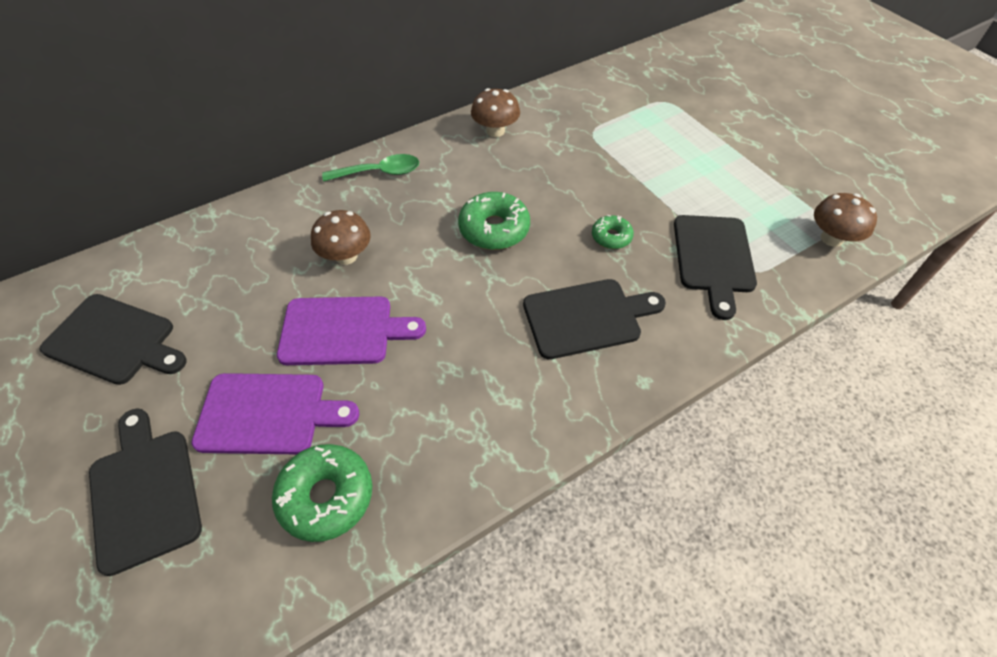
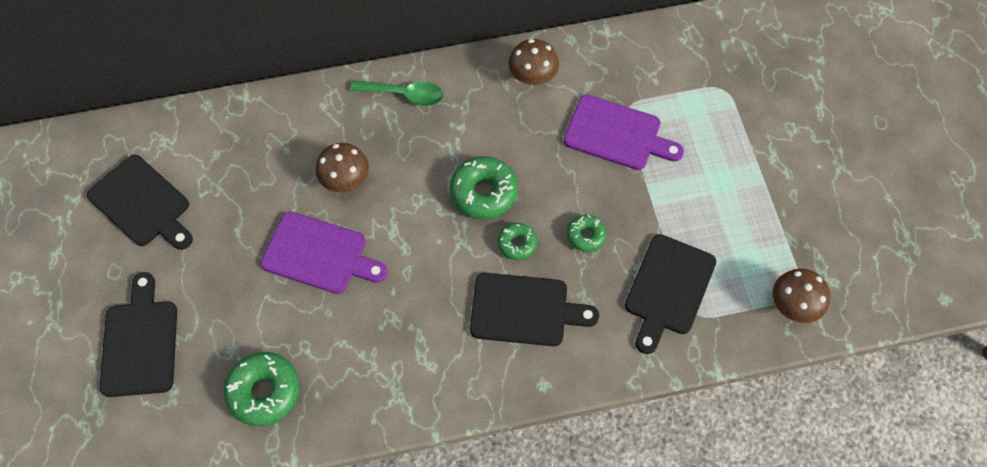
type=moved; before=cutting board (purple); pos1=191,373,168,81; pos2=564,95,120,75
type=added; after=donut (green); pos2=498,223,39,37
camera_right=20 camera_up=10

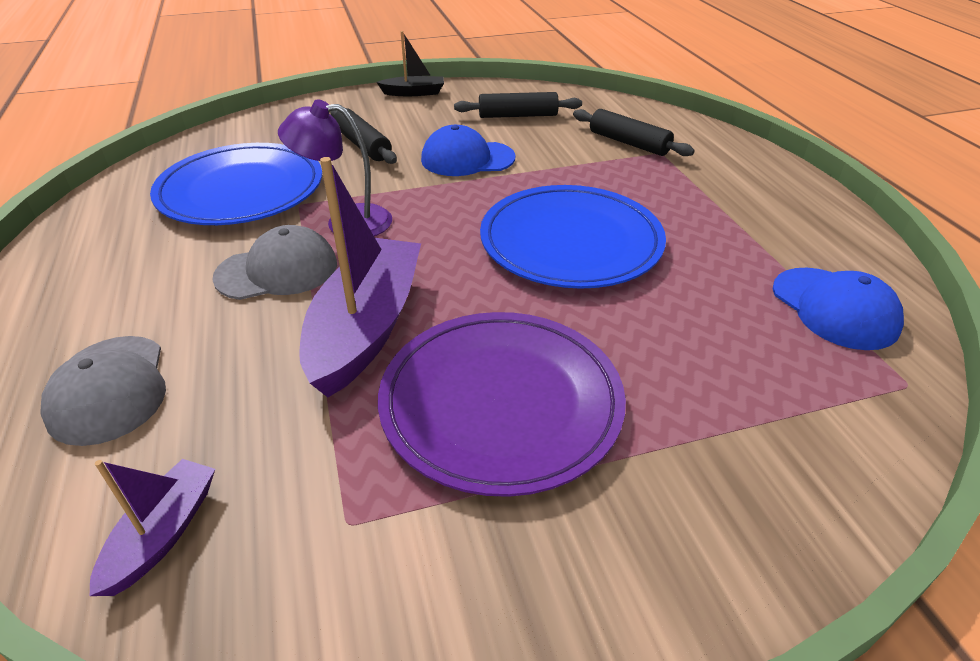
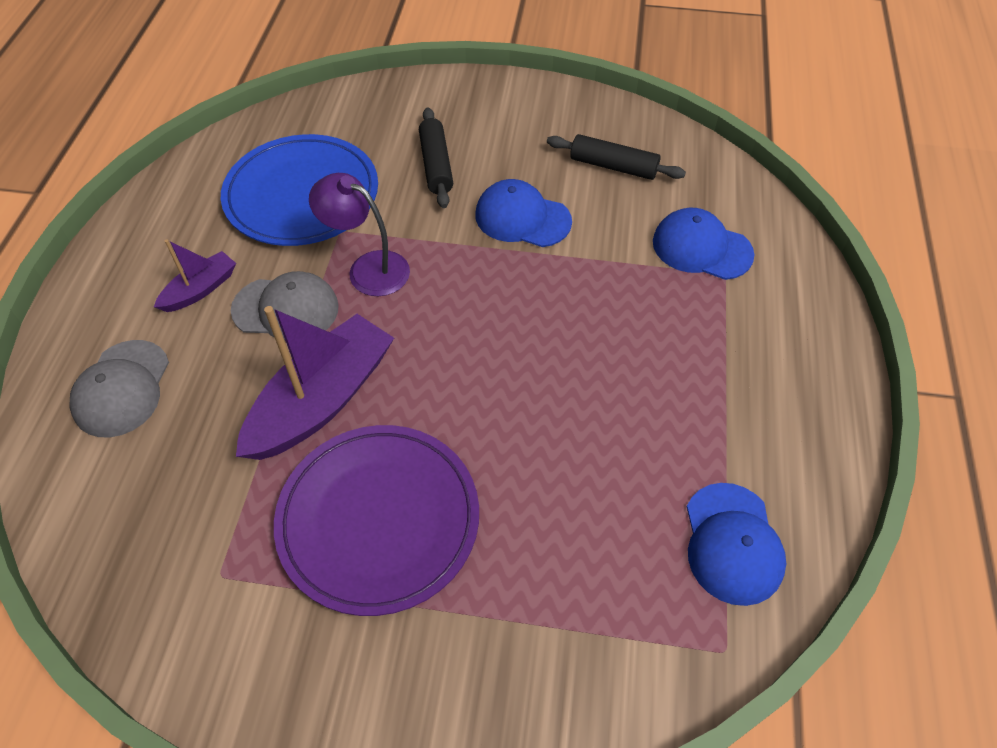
type=removed; before=boat (black); pos1=376,31,68,65
type=replaced; before=rolling pin (black); after=cap (blue); pos1=573,109,122,47; pos2=653,208,101,72
type=removed; before=plate (blue); pos1=480,185,186,104
type=moved; before=boat (purple); pos1=89,459,126,137; pos2=154,239,82,73
camera_right=25 camera_up=15

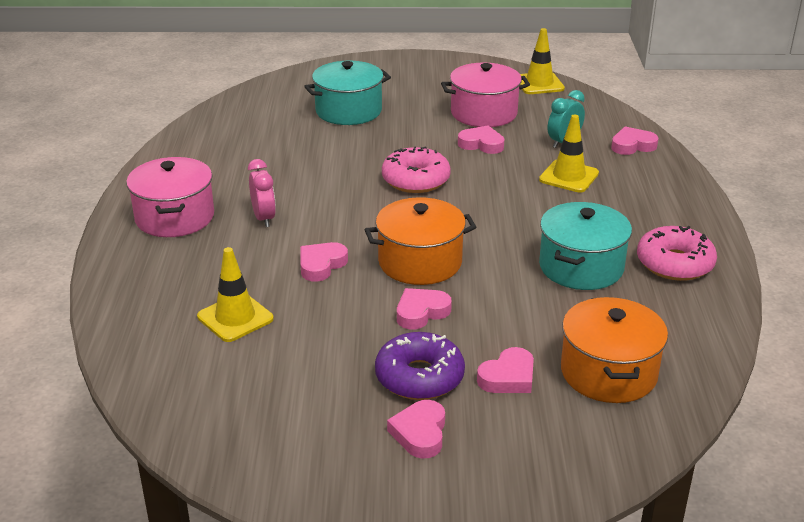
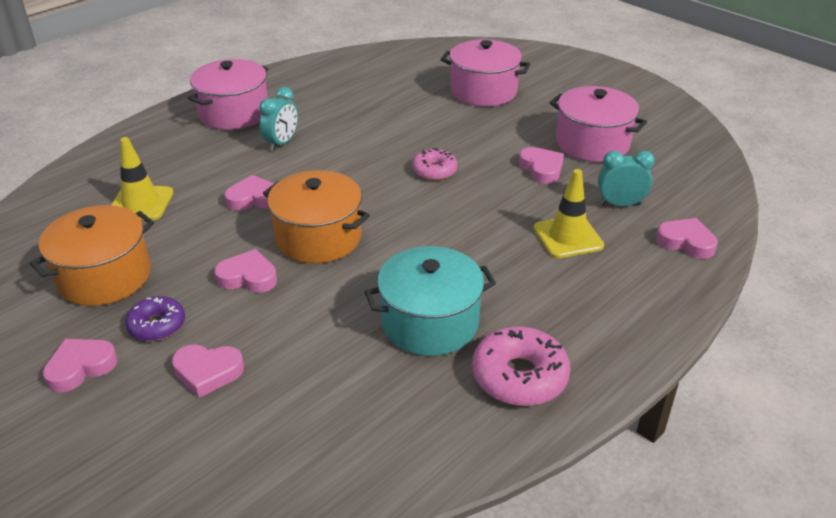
type=removed; before=traffic cone (yellow); pos1=520,28,45,66
type=recoloured; before=pot (turquoise); after=pot (pink); pos1=304,61,87,64; pos2=441,39,89,68
type=resized; before=donut (pink); pos1=382,147,69,46; pos2=412,148,45,33; scale=0.63
type=recoloured; before=clock (pink); after=clock (turquoise); pos1=248,159,28,68; pos2=259,87,39,64
type=moved; before=pot (orange); pos1=561,297,107,106; pos2=30,205,124,101
type=resized; before=donut (purple); pos1=375,332,90,68; pos2=125,296,60,45; scale=0.63
camera_right=45 camera_up=5

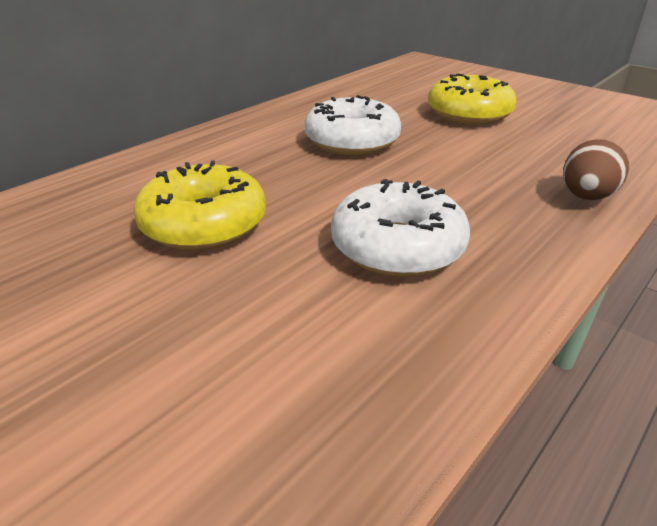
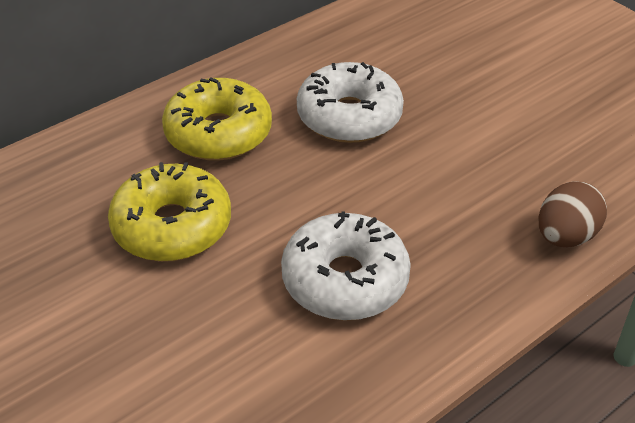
type=moved; before=donut (yellow); pos1=428,73,88,52; pos2=162,77,110,84
camera_right=10 camera_up=10

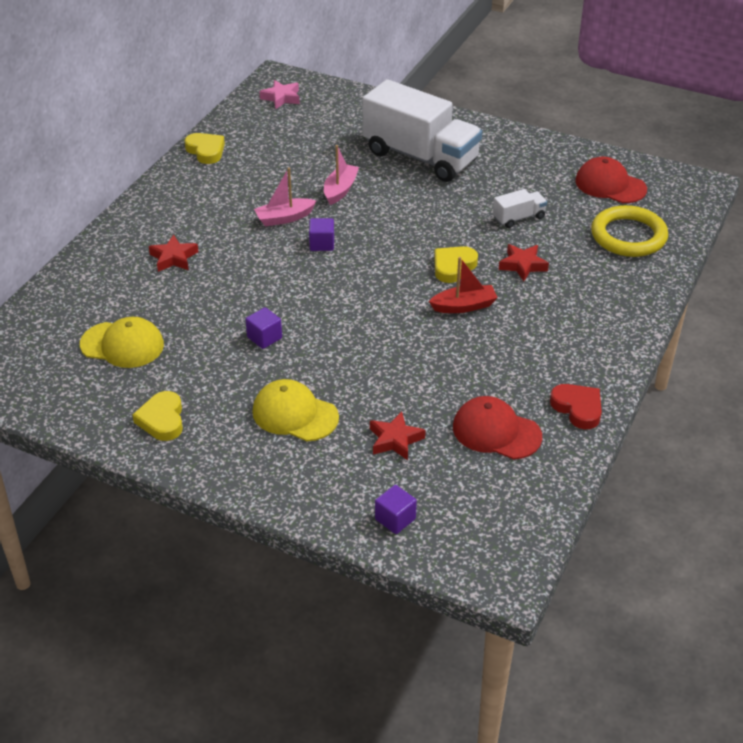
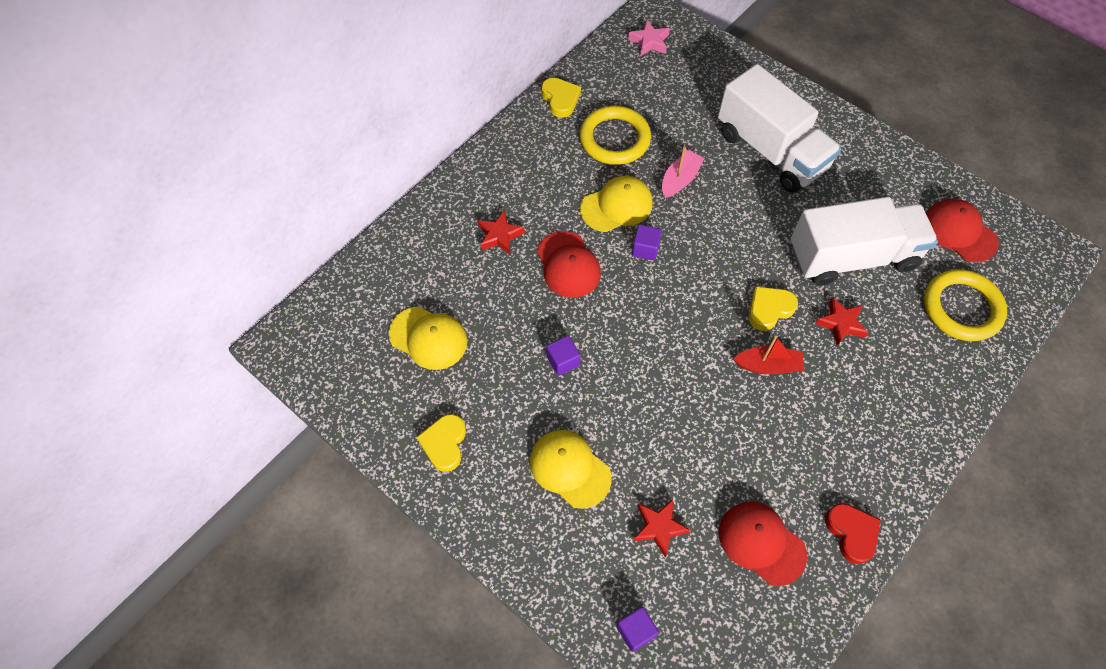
type=replaced; before=boat (pink); after=cap (yellow); pos1=254,167,62,59; pos2=580,176,73,56
type=resized; before=truck (white); pos1=493,189,54,39; pos2=791,197,147,89; scale=2.36
type=added; after=ring (yellow); pos2=580,106,71,59
type=added; after=cap (red); pos2=537,231,64,67
camera_right=15 camera_up=20

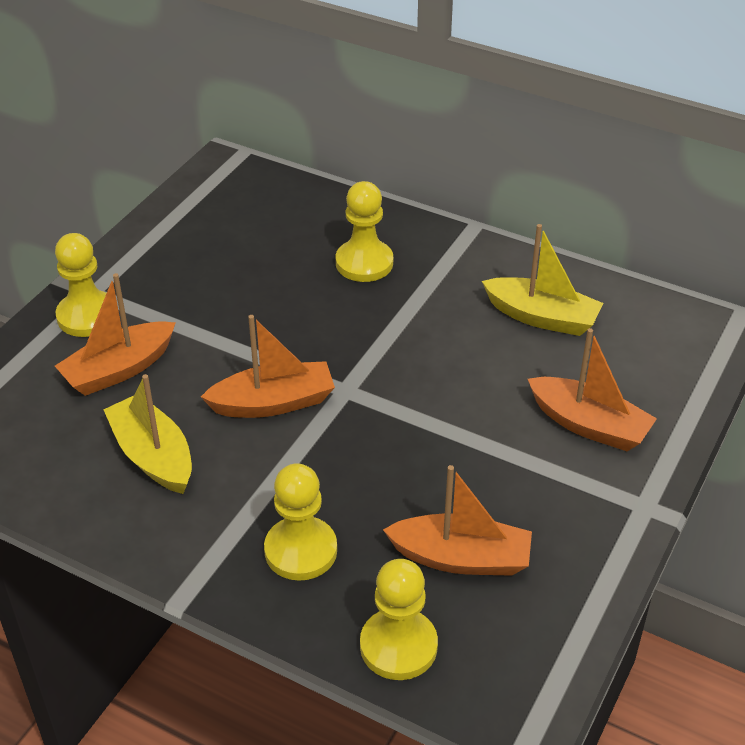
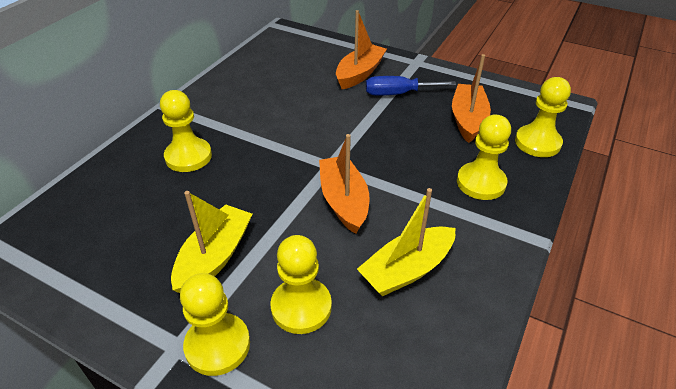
type=moved; before=boat (yellow); pos1=482,224,121,112; pos2=171,191,81,102
type=replaced; before=boat (orange); after=pawn (yellow); pos1=55,273,121,123; pos2=270,235,62,99
type=added; after=screwdriver (blue); pos2=366,76,90,20
camera_right=-90 camera_up=0

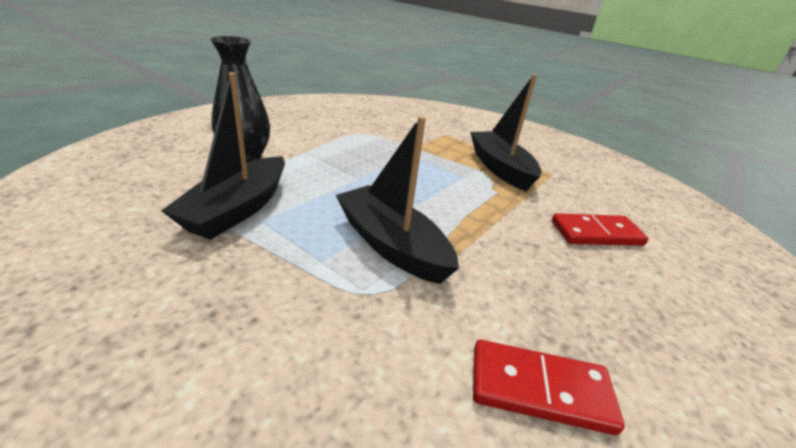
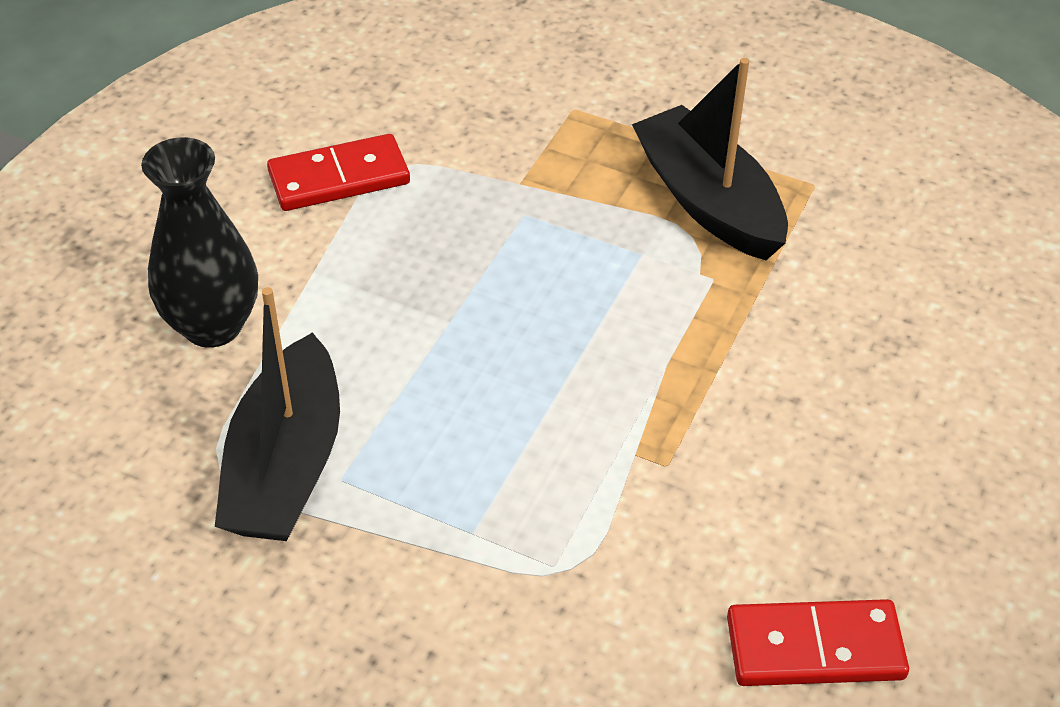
type=removed; before=boat (black); pos1=336,116,123,168
type=moved; before=domino (red); pos1=552,213,97,33; pos2=267,134,143,77
camera_right=-10 camera_up=15

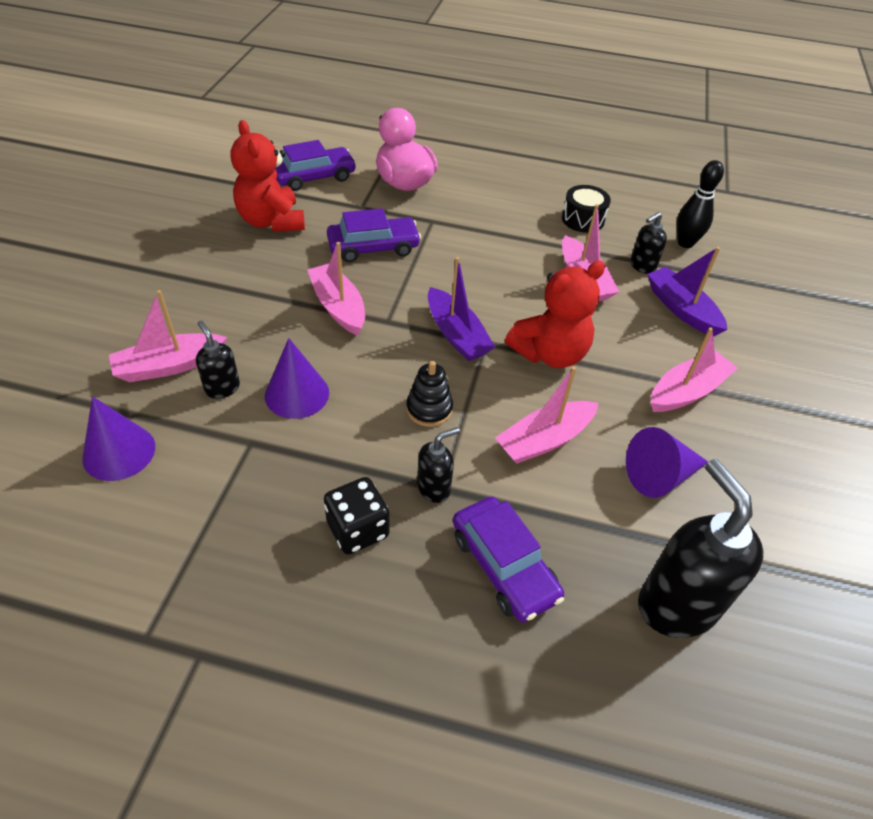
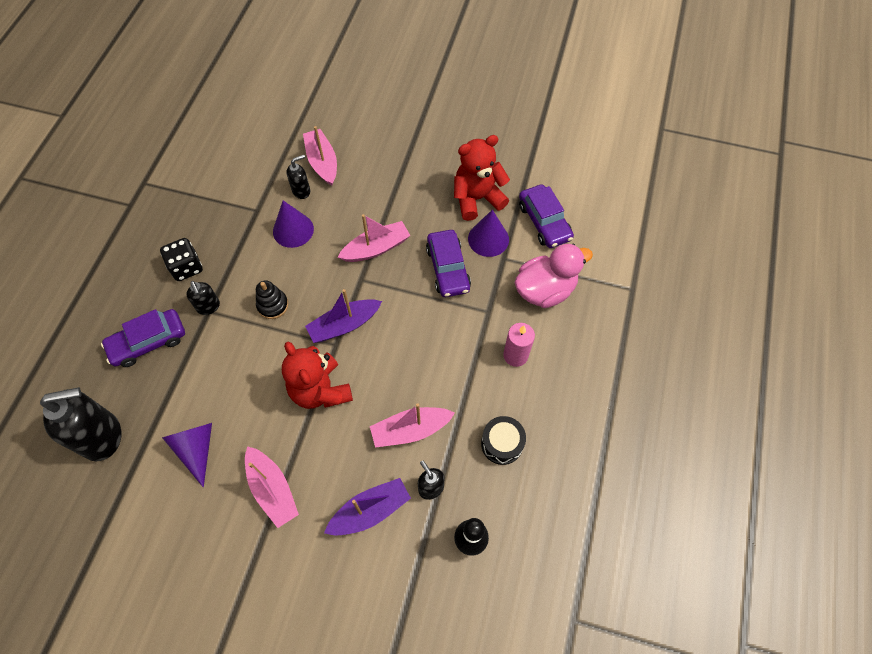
type=removed; before=boat (pink); pos1=495,366,103,98
type=moved; before=cone (purple); pos1=82,396,73,85; pos2=468,210,41,47
type=added; after=candle (pink); pos2=503,323,32,44
camera_right=95 camera_up=15

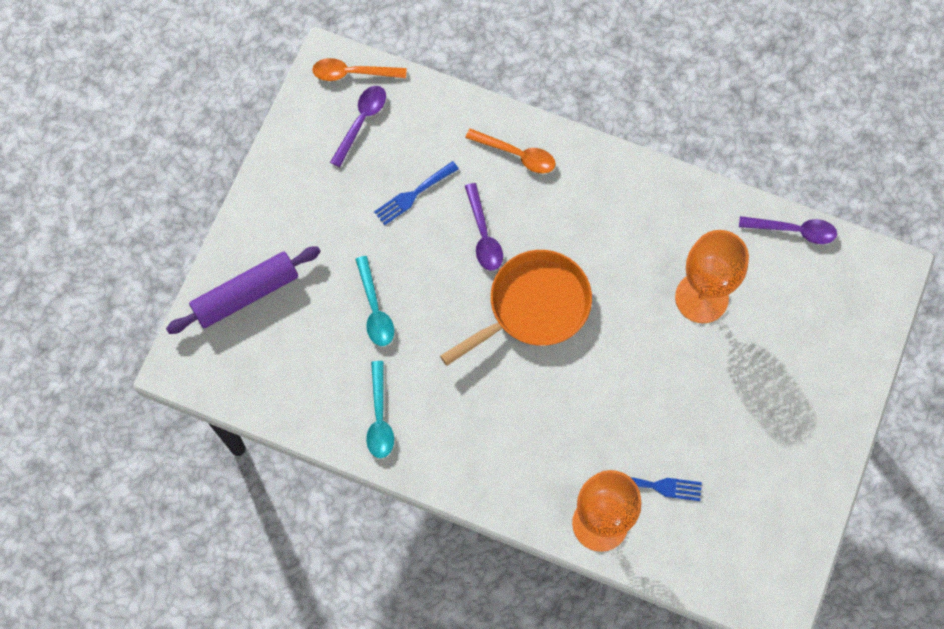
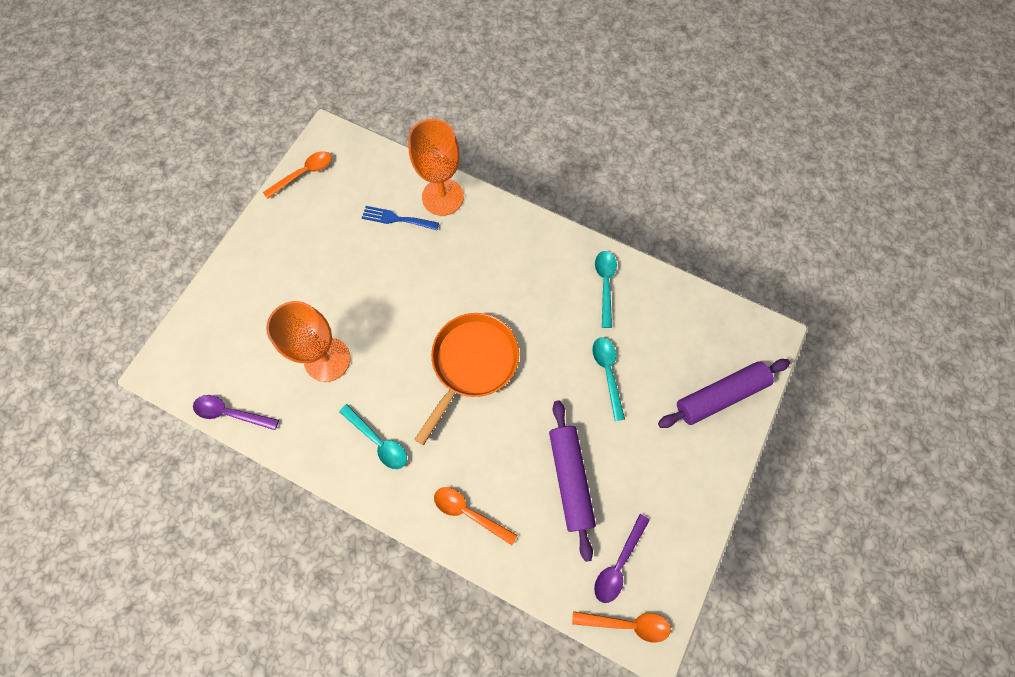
type=replaced; before=fork (blue); after=rolling pin (purple); pos1=374,161,85,64; pos2=549,400,47,162
type=removed; before=spoon (purple); pos1=465,183,38,88
type=turned; before=pan (orange); pos1=440,250,152,115; pos2=414,313,105,132; turn=150
type=added; after=spoon (orange); pos2=263,151,68,48
type=added; after=spoon (turquoise); pos2=339,404,68,65
camera_right=-175 camera_up=0

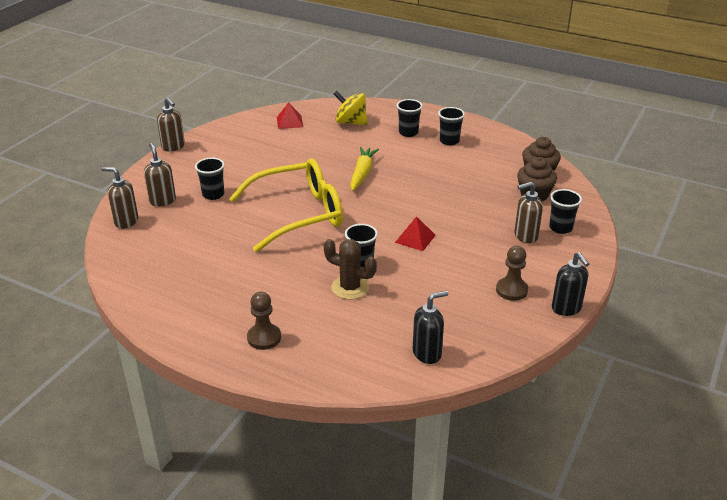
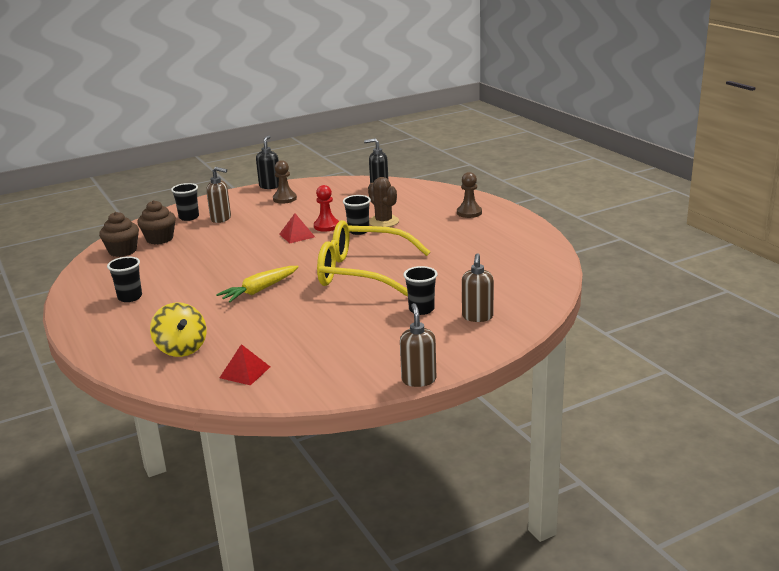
type=removed; before=cup (black); pos1=396,99,27,38
type=removed; before=soap dispenser (brown); pos1=101,167,37,62
type=added; after=pawn (red); pos2=314,185,25,47
camera_right=-145 camera_up=-10

